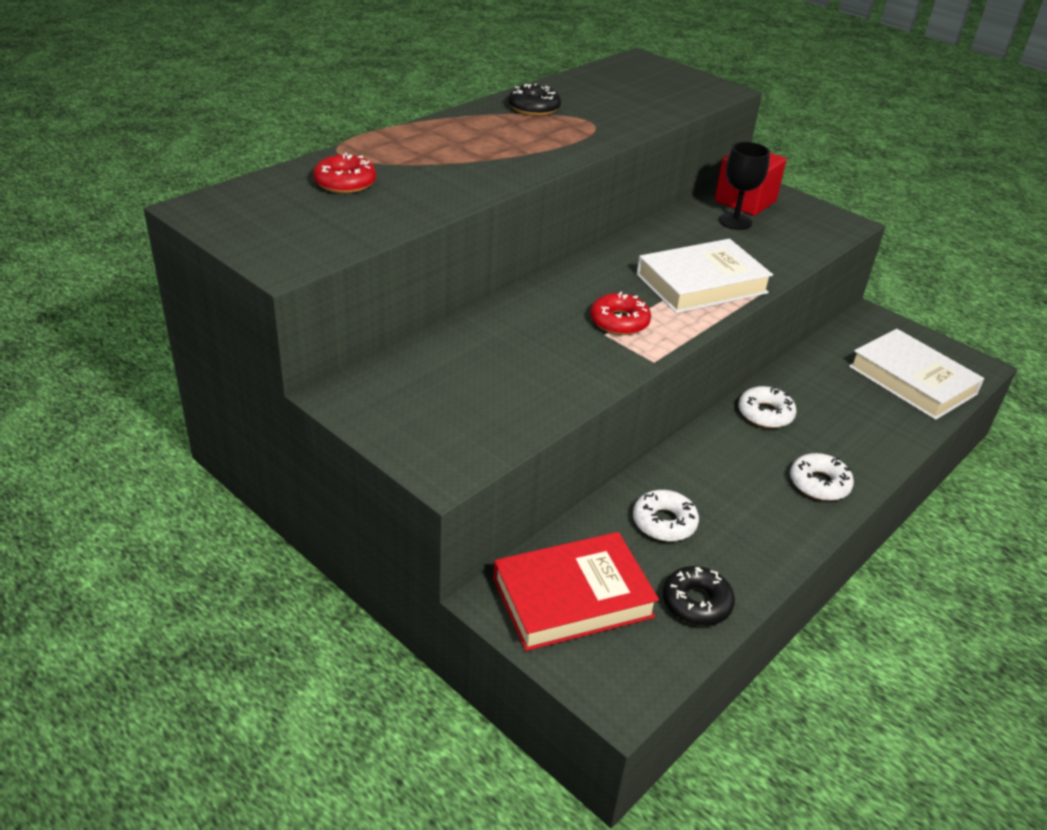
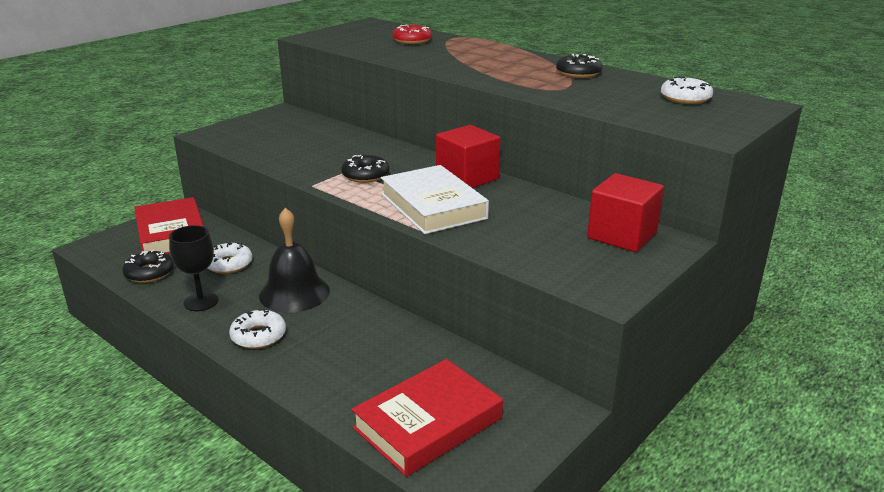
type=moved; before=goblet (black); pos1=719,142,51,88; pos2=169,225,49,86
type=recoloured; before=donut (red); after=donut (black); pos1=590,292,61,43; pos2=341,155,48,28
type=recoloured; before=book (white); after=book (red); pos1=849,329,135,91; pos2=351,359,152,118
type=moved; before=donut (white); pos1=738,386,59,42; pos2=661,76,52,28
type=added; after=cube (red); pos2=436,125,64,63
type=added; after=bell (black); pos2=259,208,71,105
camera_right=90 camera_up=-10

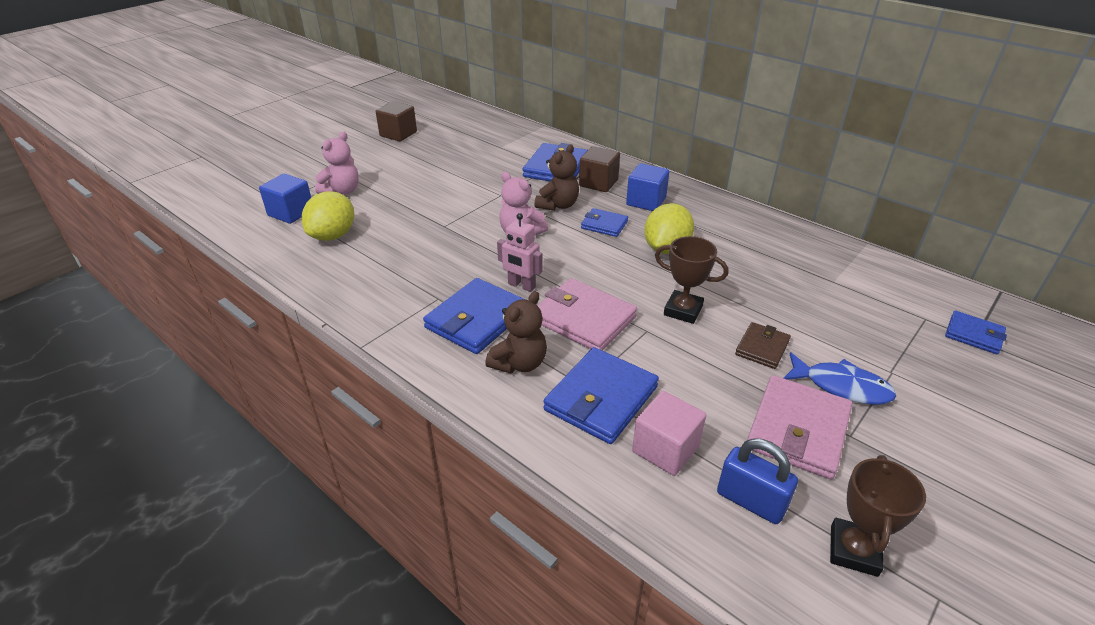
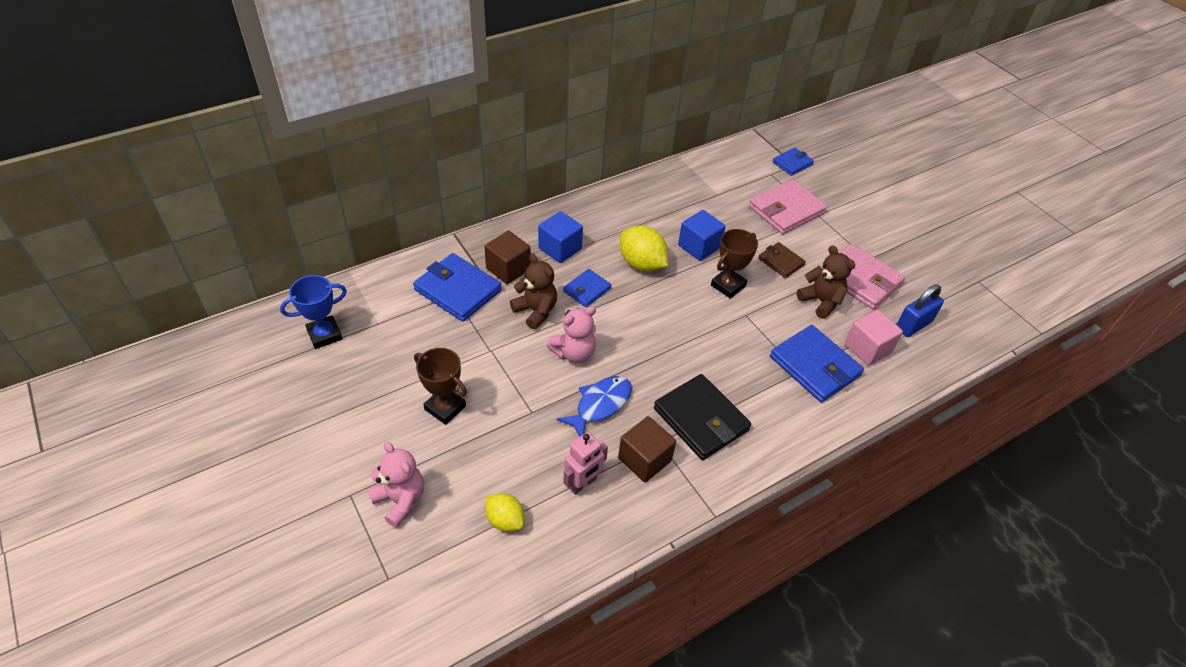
type=moved; before=cube (brown); pos1=376,101,41,40; pos2=618,416,58,66
type=moved; before=cube (blue); pos1=259,174,52,50; pos2=678,210,48,51
type=resized; before=lemon (yellow); pos1=302,191,52,50; pos2=486,493,38,39; scale=0.62
type=moved; before=robot (pink); pos1=497,213,46,79; pos2=563,432,45,63
type=recoloured; before=wallet (blue); after=wallet (black); pos1=423,278,103,76; pos2=654,374,97,86
type=moved; before=wallet (pink); pos1=537,278,100,73; pos2=749,180,78,54
type=moved; before=teddy bear (brown); pos1=485,291,62,82; pos2=797,245,58,74
type=moved; before=fish (blue); pos1=784,352,112,53; pos2=557,376,75,61
type=moved; before=trophy (brown); pos1=830,455,96,122; pos2=414,348,53,77
type=added; after=trophy (blue); pos2=280,275,67,74
camera_right=-75 camera_up=10

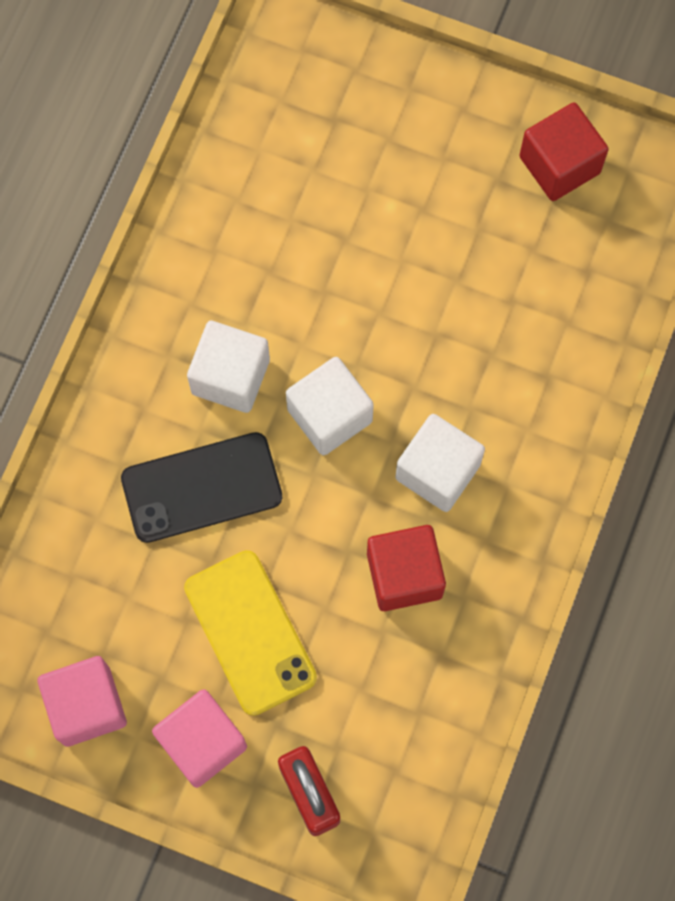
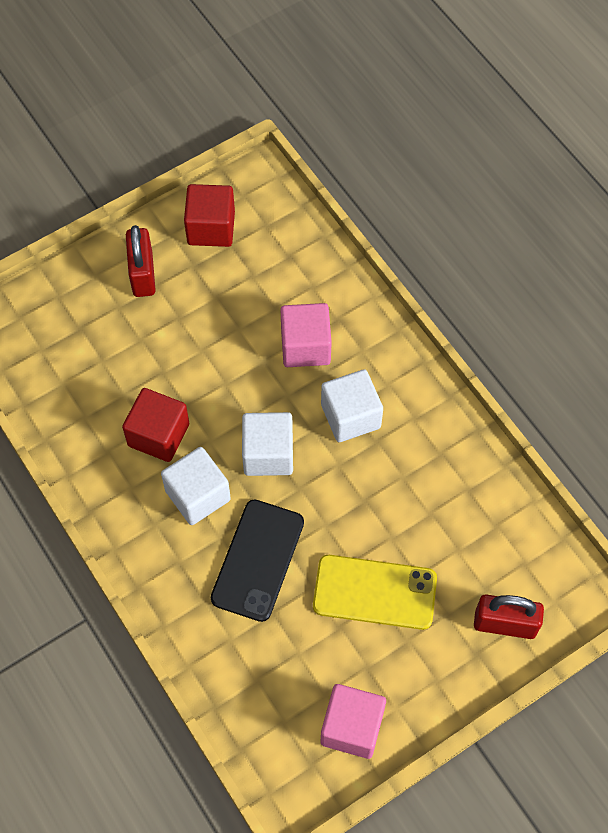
type=moved; before=cube (red); pos1=367,525,79,86; pos2=122,388,67,74
type=moved; before=cube (pink); pos1=152,689,95,99; pos2=281,303,51,64
type=added; after=padlock (red); pos2=126,225,30,72
camera_right=-55 camera_up=-10

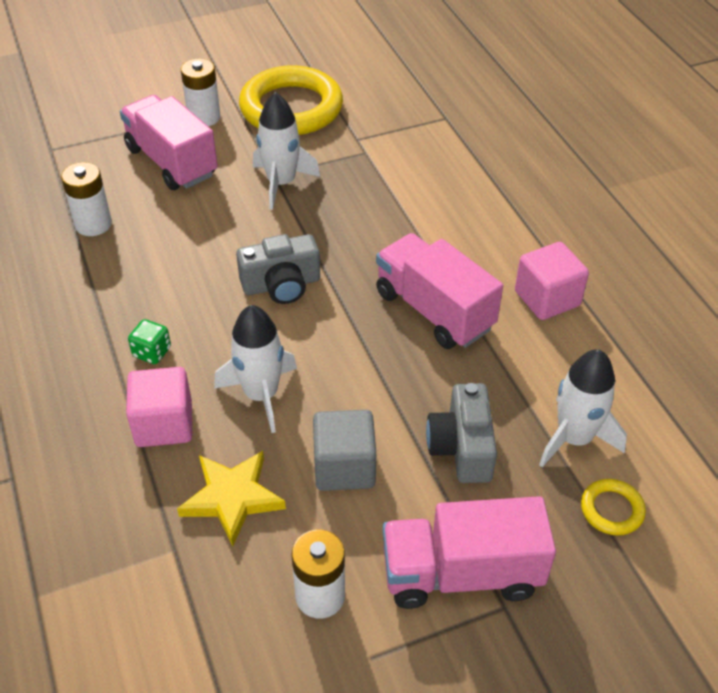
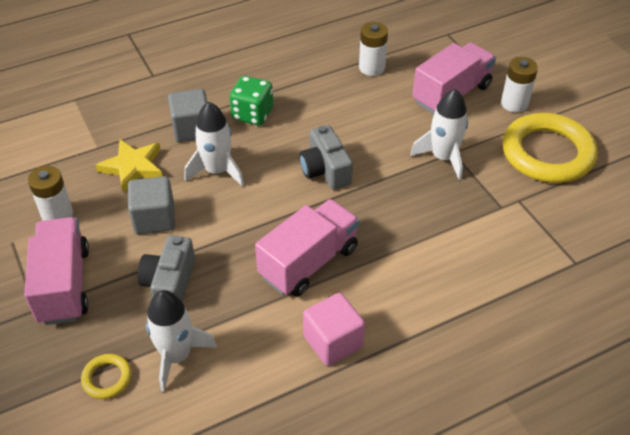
type=resized; before=dice (green); pos1=128,319,43,45; pos2=230,76,43,49; scale=1.66
type=recoloured; before=cube (pink); after=cube (grey); pos1=126,367,66,80; pos2=168,89,39,53
type=turned; before=camera (grey); pos1=426,383,71,100; pos2=137,236,58,66; turn=-75
camera_right=85 camera_up=0

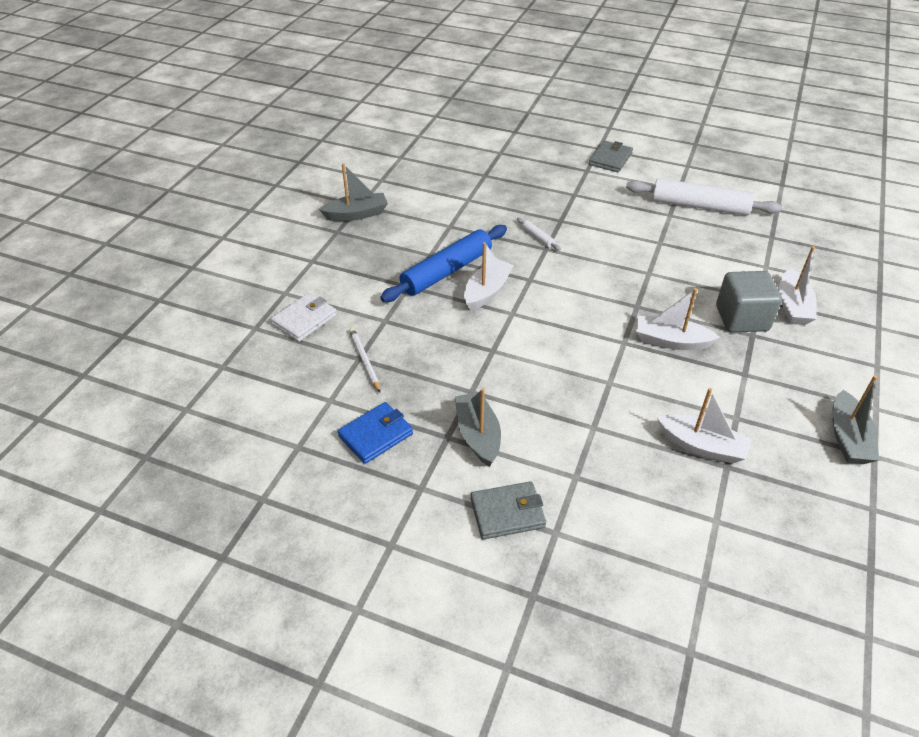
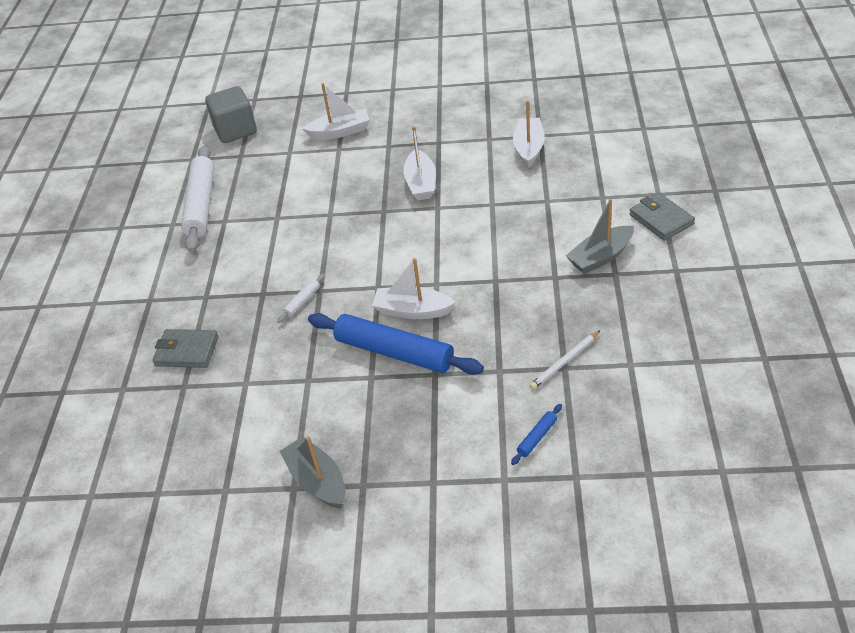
type=moved; before=wallet (grey); pos1=589,141,44,32; pos2=152,329,66,39
type=moved; before=cube (grey); pos1=716,271,66,61; pos2=205,86,52,57
type=replaced; before=wallet (white); after=rolling pin (blue); pos1=271,293,66,49; pos2=511,404,51,61
type=removed; before=boat (grey); pos1=832,375,47,89
type=removed; before=wallet (blue); pos1=338,402,75,62
camera_right=-105 camera_up=0

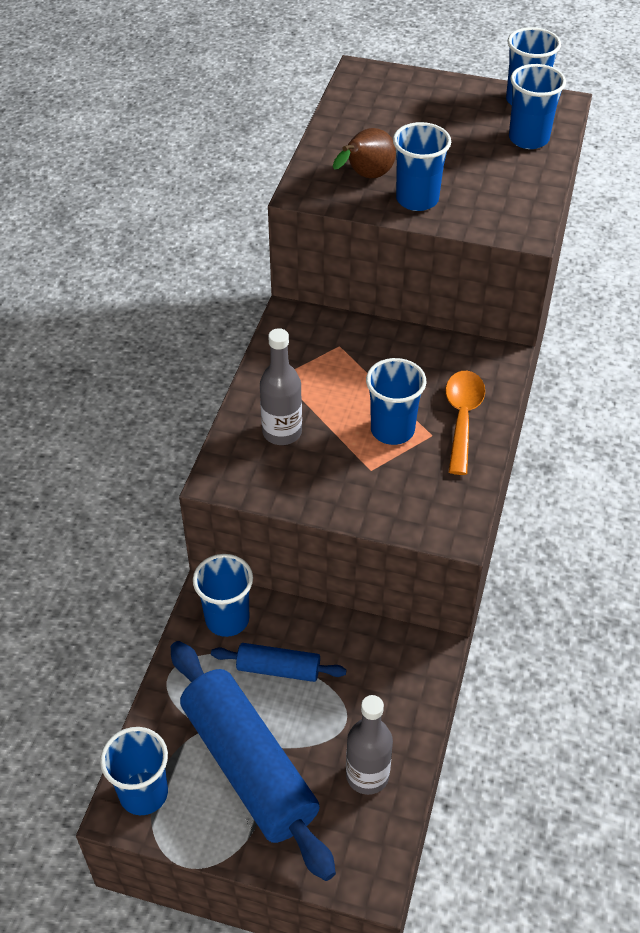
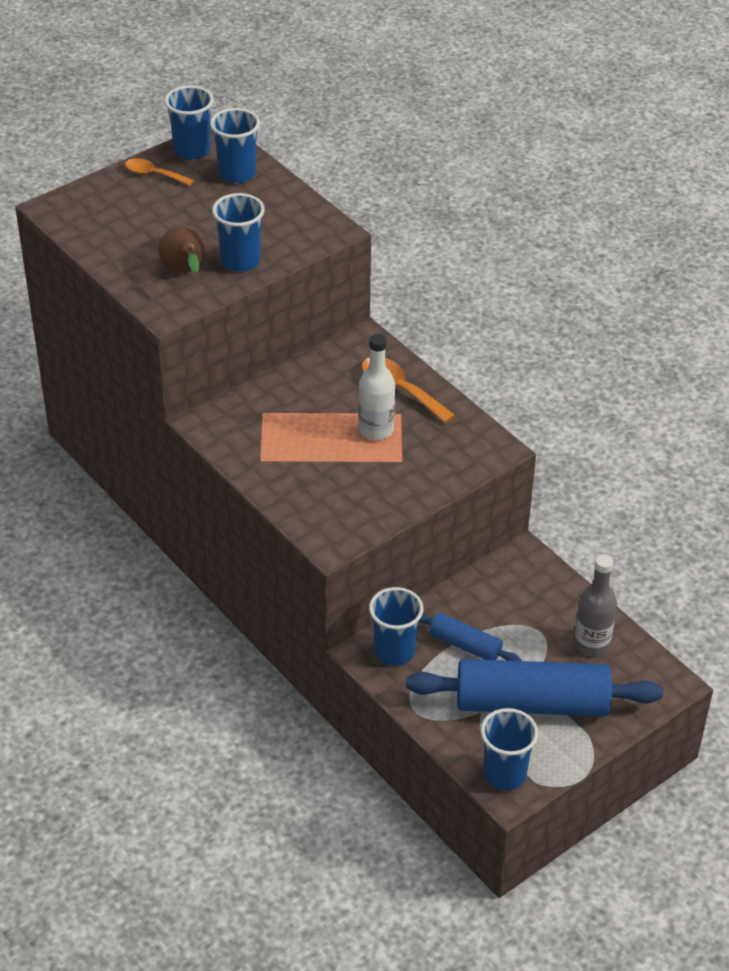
type=removed; before=bottle (grey); pos1=260,328,42,117
type=replaced; before=cup (blue); after=bottle (white); pos1=366,358,60,87; pos2=358,334,37,106
type=turned; before=rolling pin (blue); pos1=211,643,135,39; pos2=419,613,102,48; turn=75
type=added; after=spoon (orange); pos2=125,158,69,28
camera_right=-55 camera_up=-5

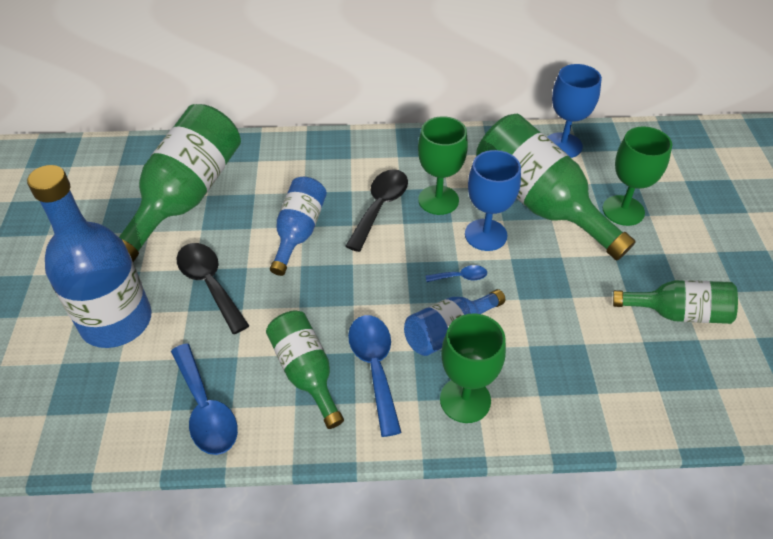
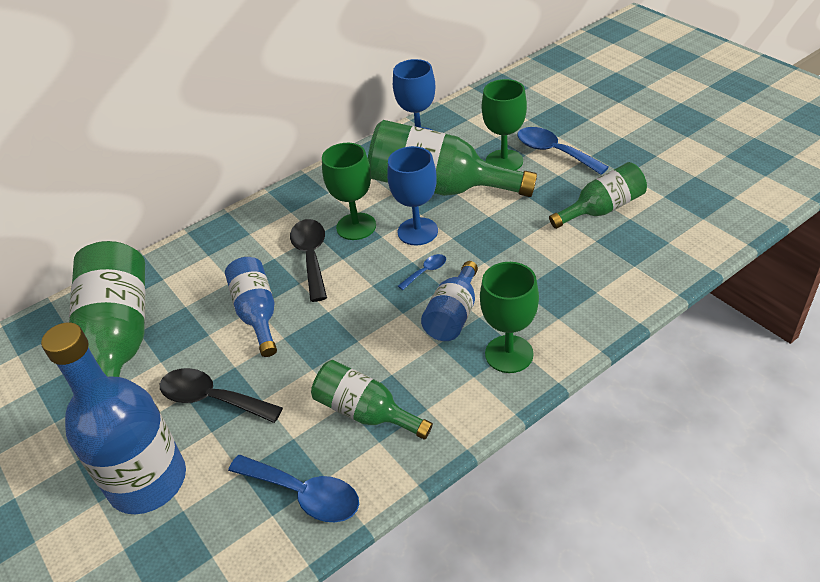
type=moved; before=spoon (blue); pos1=348,315,54,122; pos2=517,127,92,48
camera_right=-30 camera_up=-5

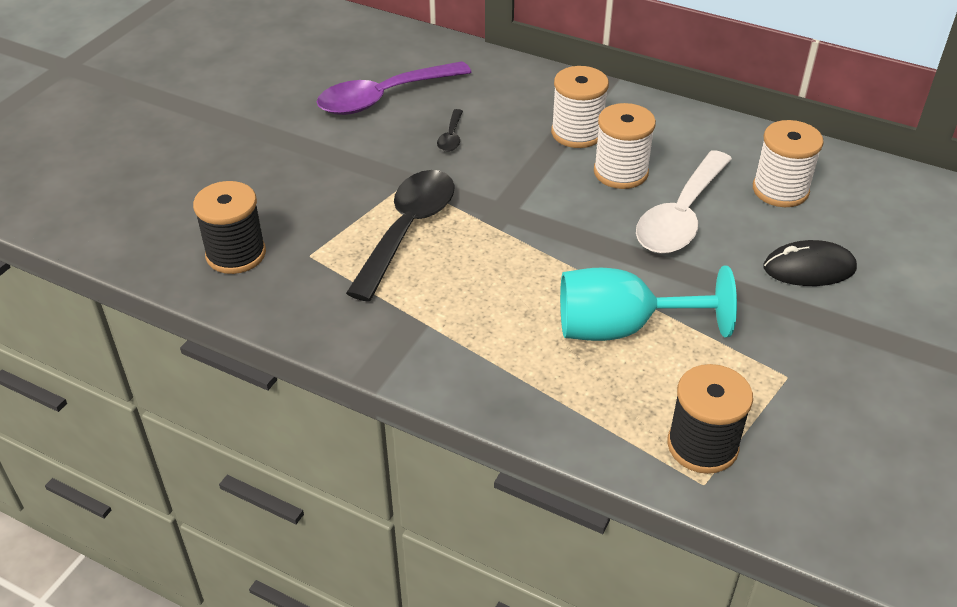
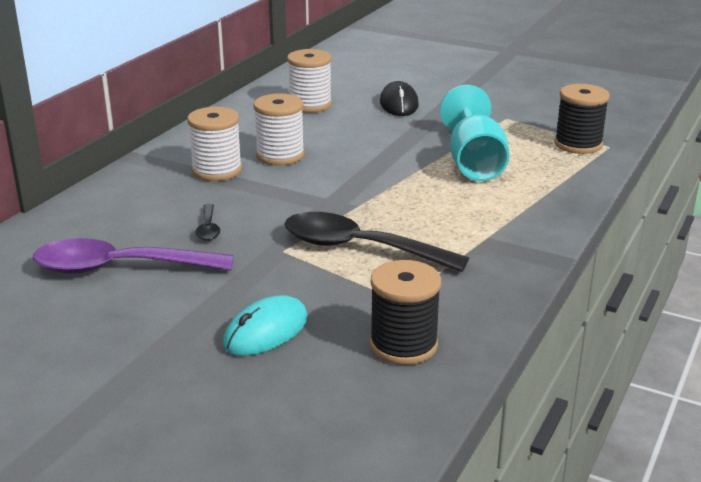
type=turned; before=spoon (purple); pos1=317,61,155,54; pos2=33,238,201,36; turn=120
type=turned; before=spoon (black); pos1=437,109,26,43; pos2=196,204,24,37; turn=75
type=removed; before=spoon (white); pos1=636,150,96,104
type=added; after=mouse (turquoise); pos2=223,295,85,61
camera_right=-90 camera_up=-15

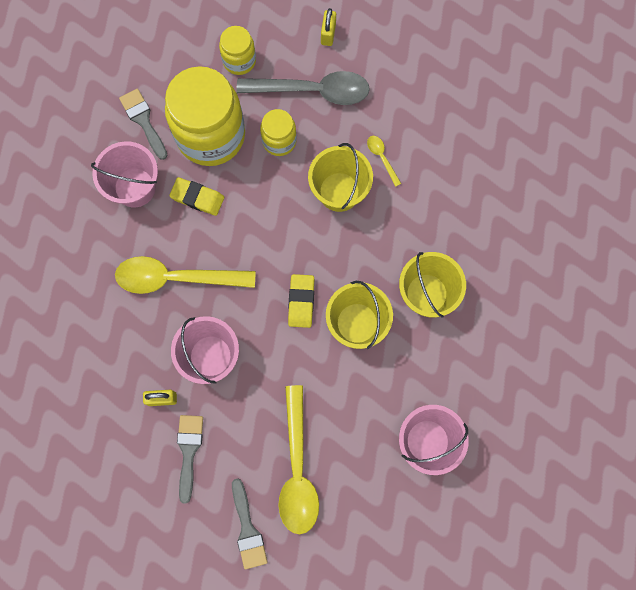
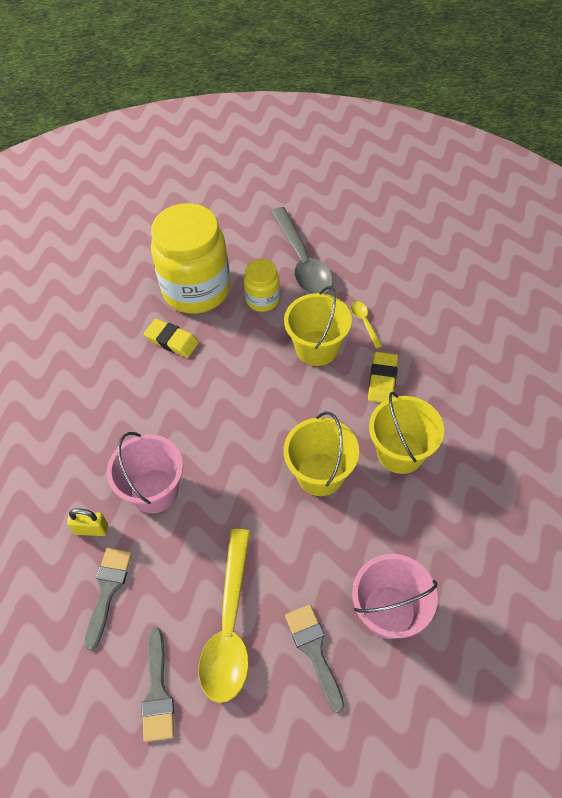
type=removed; before=padlock (yellow); pos1=321,8,15,38
type=removed; before=jar (yellow); pos1=219,26,37,49
type=turned; before=spoon (grey); pos1=237,71,133,34; pos2=271,207,62,87; turn=60
type=moved; before=brush (grey); pos1=119,89,49,71; pos2=285,605,59,108
type=removed; before=bucket (pink); pos1=91,142,67,65
type=removed; before=spoon (yellow); pos1=115,256,141,38
type=moved; before=eraser (yellow); pos1=288,274,26,54; pos2=368,352,30,51
camera_right=10 camera_up=-20

